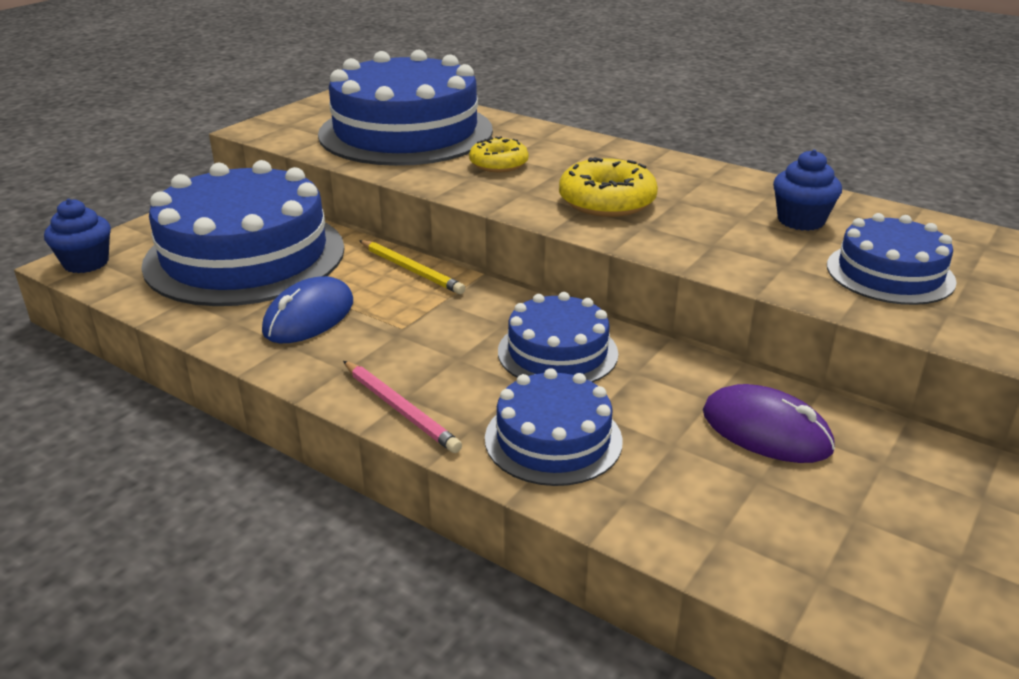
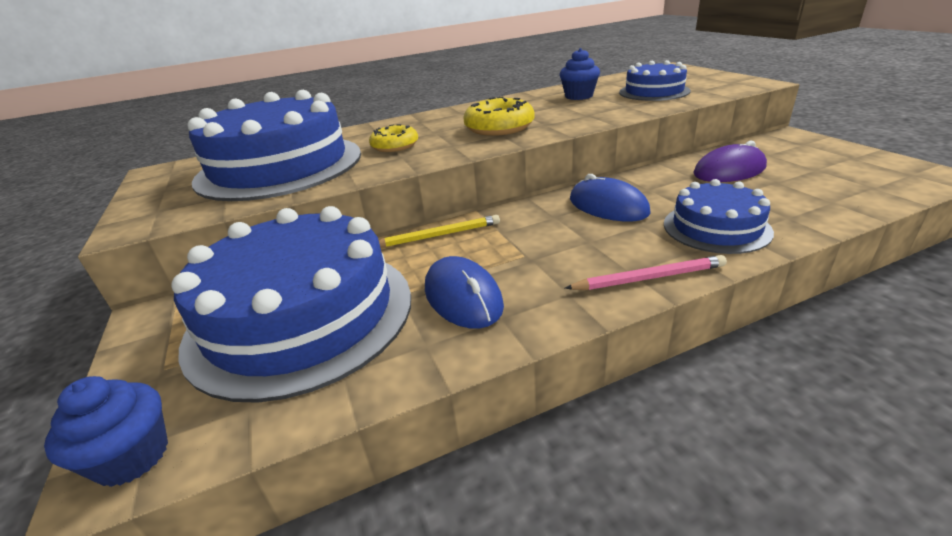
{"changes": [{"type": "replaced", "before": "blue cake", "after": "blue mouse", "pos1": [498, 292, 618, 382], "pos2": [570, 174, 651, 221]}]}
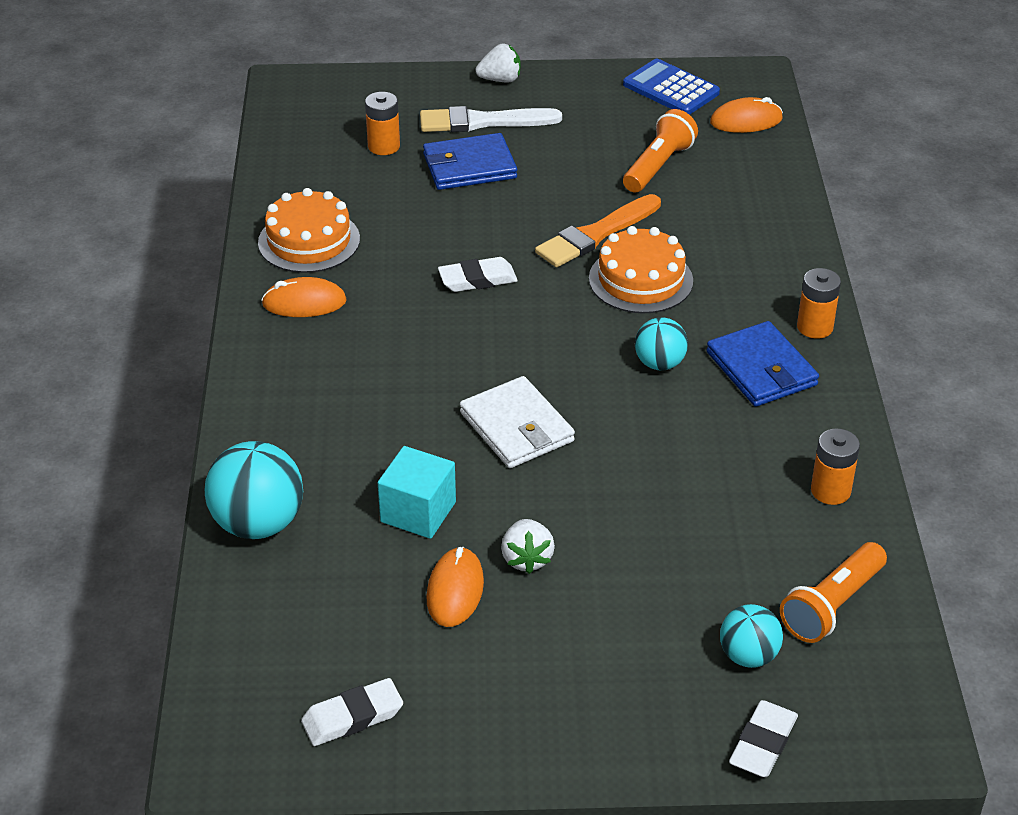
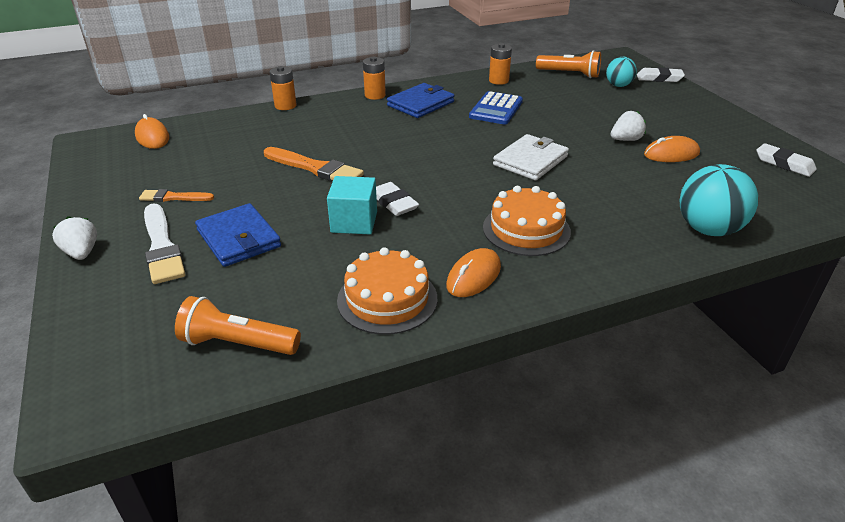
{"changes": [{"type": "removed", "before": "turquoise ball", "pos1": [635, 317, 688, 371]}, {"type": "added", "after": "orange brush", "pos2": [139, 189, 214, 202]}, {"type": "moved", "before": "orange battery", "pos1": [365, 92, 400, 155], "pos2": [269, 66, 297, 110]}, {"type": "moved", "before": "turquoise cube", "pos1": [378, 446, 456, 539], "pos2": [327, 176, 377, 234]}, {"type": "moved", "before": "orange cake", "pos1": [589, 226, 693, 314], "pos2": [483, 186, 571, 256]}, {"type": "moved", "before": "blue calculator", "pos1": [623, 59, 720, 115], "pos2": [469, 91, 523, 125]}, {"type": "moved", "before": "orange flashlight", "pos1": [623, 109, 698, 193], "pos2": [175, 296, 301, 355]}, {"type": "turned", "before": "orange mouse", "pos1": [261, 277, 347, 317], "pos2": [446, 248, 501, 297], "turn": 60}]}
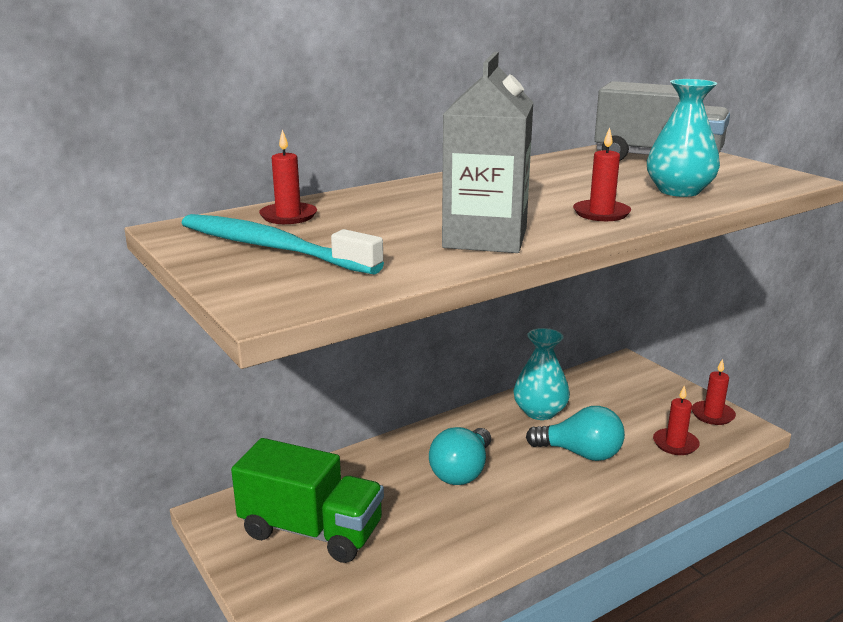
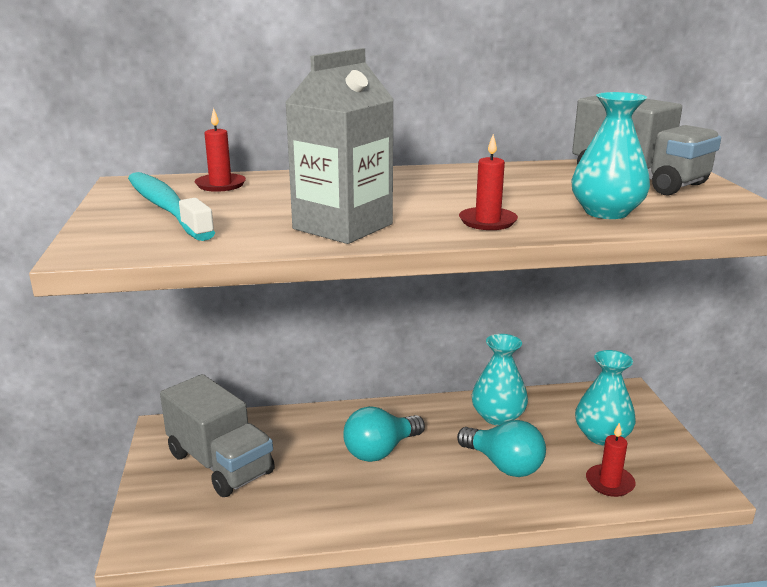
{"changes": [{"type": "removed", "before": "red candle", "pos1": [692, 359, 736, 425]}, {"type": "added", "after": "turquoise vase", "pos2": [575, 350, 636, 446]}, {"type": "recoloured", "before": "green truck", "after": "grey truck", "pos1": [231, 438, 384, 563], "pos2": [160, 374, 275, 497]}]}
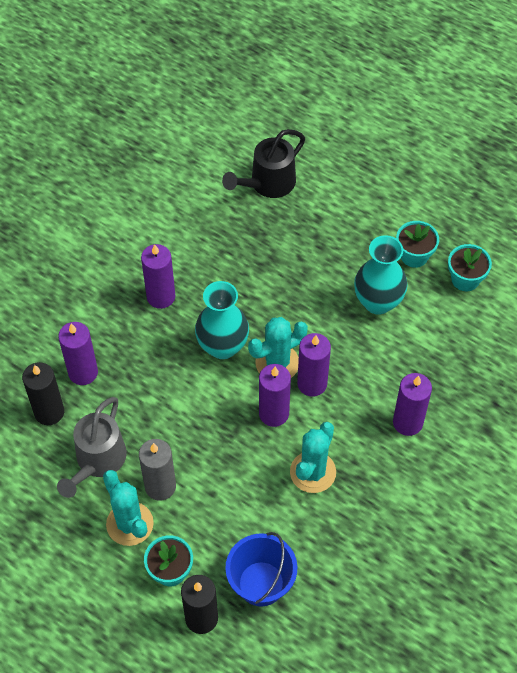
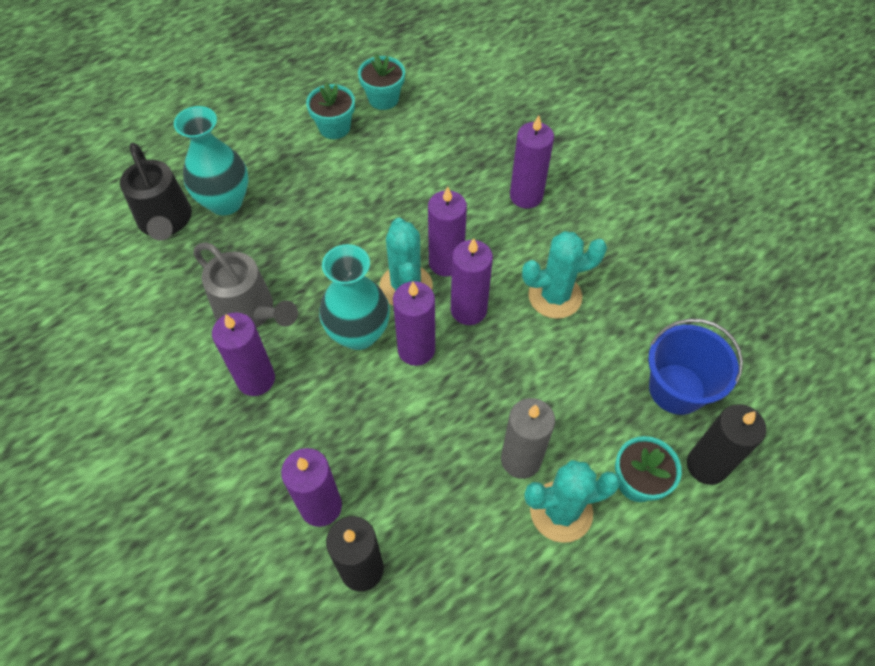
{"changes": [{"type": "added", "after": "purple candle", "pos2": [393, 281, 435, 366]}, {"type": "moved", "before": "grey watering can", "pos1": [57, 397, 127, 498], "pos2": [193, 242, 298, 328]}, {"type": "moved", "before": "turquoise vase", "pos1": [354, 235, 408, 315], "pos2": [174, 106, 248, 215]}, {"type": "turned", "before": "turquoise cactus", "pos1": [290, 422, 336, 493], "pos2": [522, 231, 607, 319], "turn": -60}]}
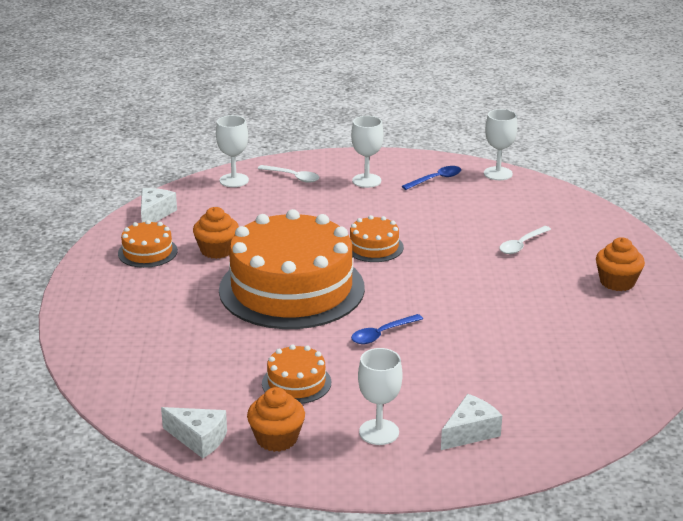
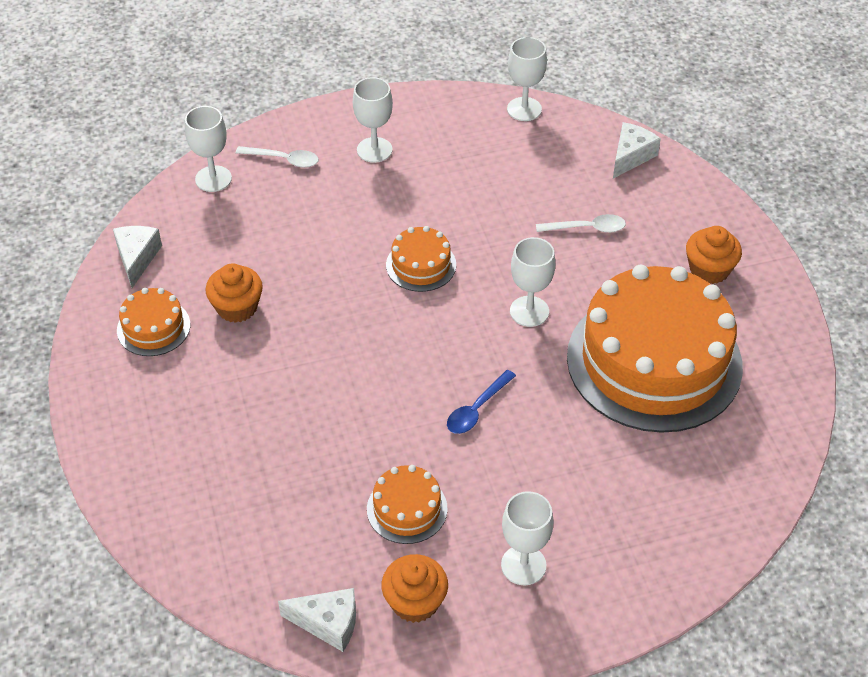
{"changes": [{"type": "removed", "before": "blue spoon", "pos1": [402, 166, 461, 190]}, {"type": "added", "after": "white goblet", "pos2": [510, 237, 555, 327]}, {"type": "moved", "before": "orange cake", "pos1": [219, 209, 365, 329], "pos2": [567, 265, 743, 433]}, {"type": "moved", "before": "white cheese", "pos1": [441, 394, 502, 450], "pos2": [613, 122, 661, 179]}, {"type": "turned", "before": "white spoon", "pos1": [499, 226, 551, 254], "pos2": [536, 214, 626, 233], "turn": -120}]}
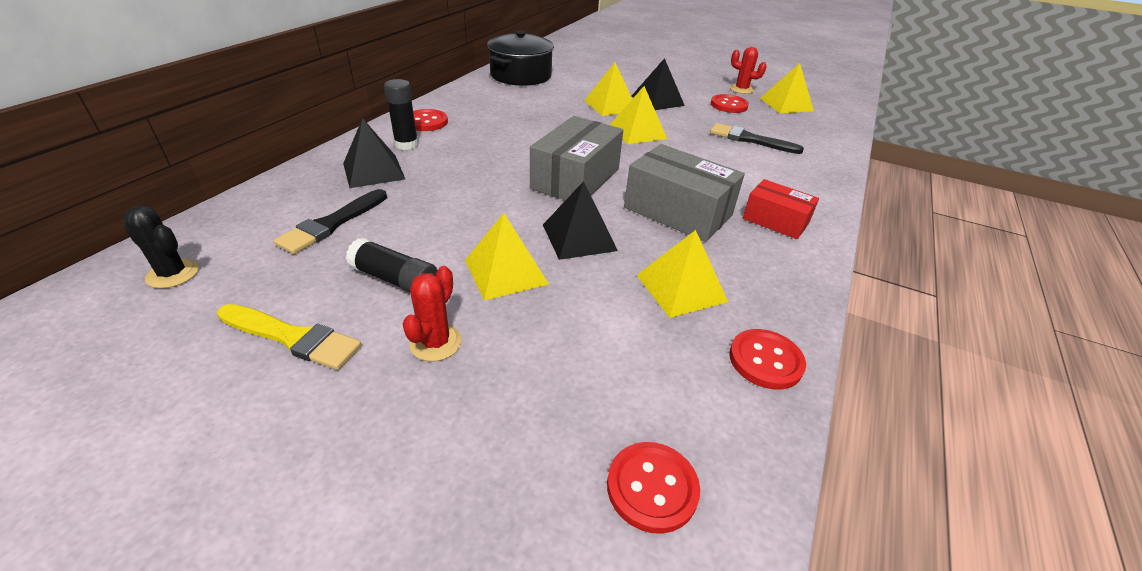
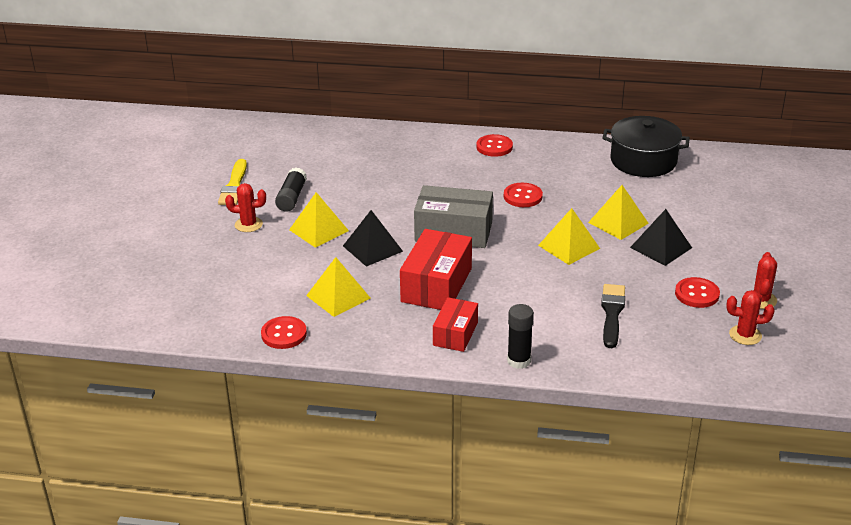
{"changes": [{"type": "removed", "before": "black cactus", "pos1": [124, 206, 199, 288]}, {"type": "removed", "before": "black brush", "pos1": [273, 189, 387, 254]}, {"type": "removed", "before": "black pyramid", "pos1": [343, 118, 405, 188]}, {"type": "moved", "before": "black glue stick", "pos1": [384, 79, 418, 150], "pos2": [507, 304, 534, 369]}, {"type": "moved", "before": "red button", "pos1": [607, 442, 700, 534], "pos2": [504, 183, 543, 207]}, {"type": "replaced", "before": "yellow pyramid", "after": "red cactus", "pos1": [760, 63, 814, 113], "pos2": [727, 290, 775, 345]}, {"type": "recoloured", "before": "grey box", "after": "red box", "pos1": [624, 144, 745, 242], "pos2": [400, 229, 472, 310]}]}
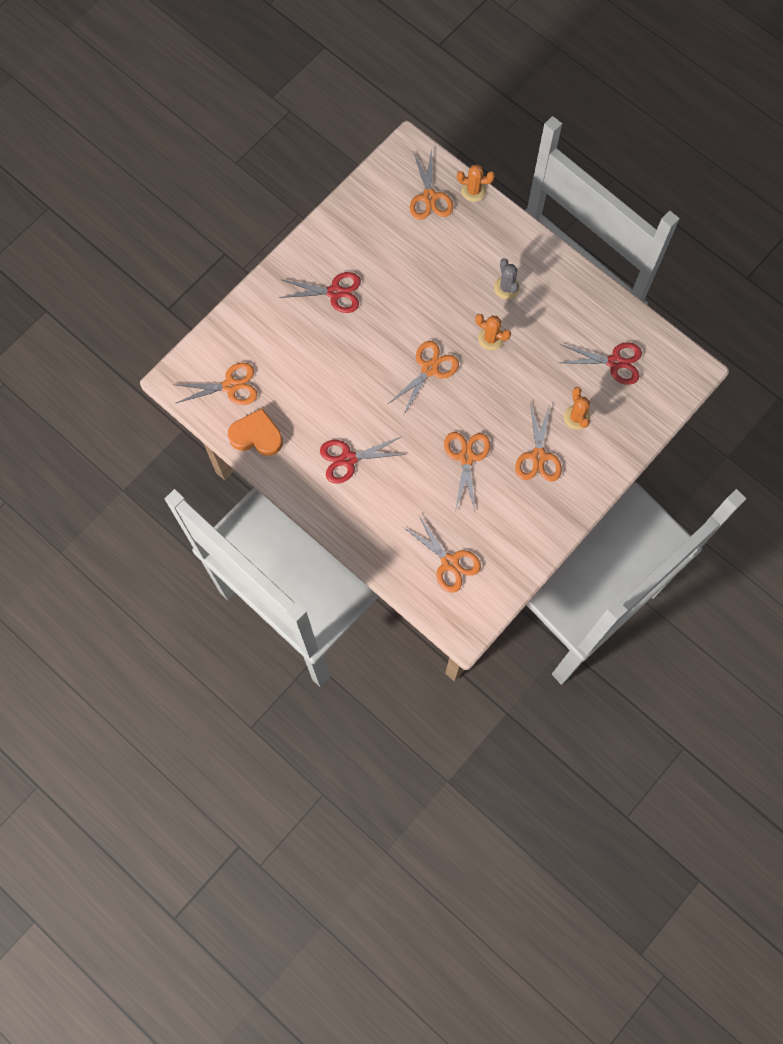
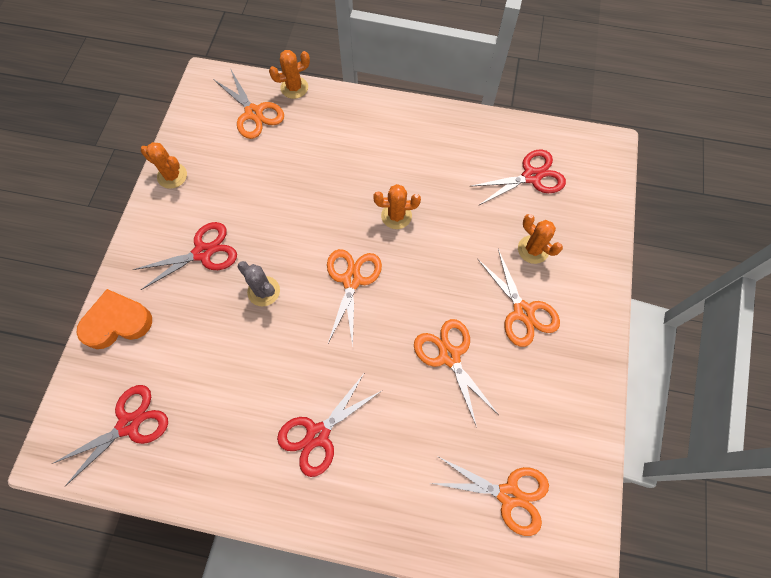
{"changes": [{"type": "added", "after": "orange cactus", "pos2": [141, 142, 187, 189]}, {"type": "moved", "before": "orange heart", "pos1": [228, 408, 283, 456], "pos2": [76, 289, 152, 349]}, {"type": "moved", "before": "grey cactus", "pos1": [494, 258, 520, 299], "pos2": [238, 261, 280, 306]}, {"type": "recoloured", "before": "orange scissors", "after": "red scissors", "pos1": [173, 363, 257, 405], "pos2": [52, 385, 168, 486]}]}
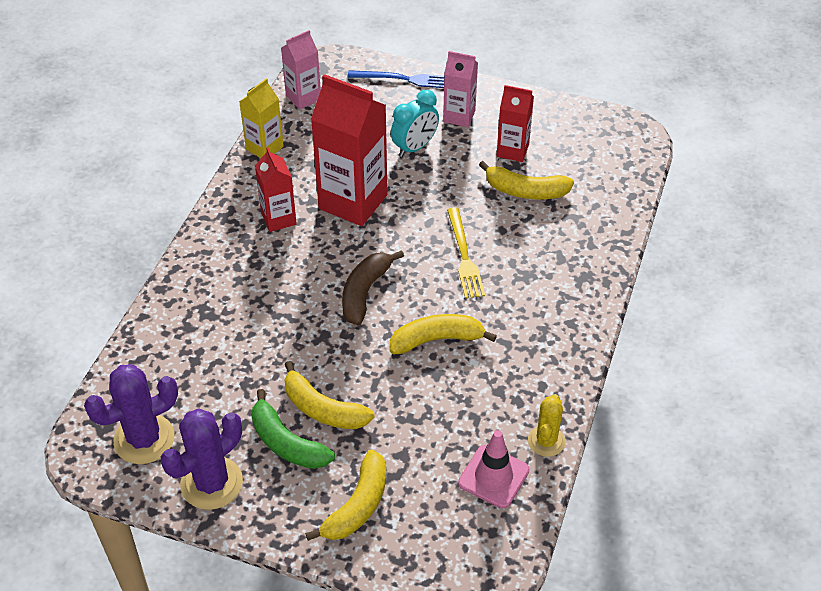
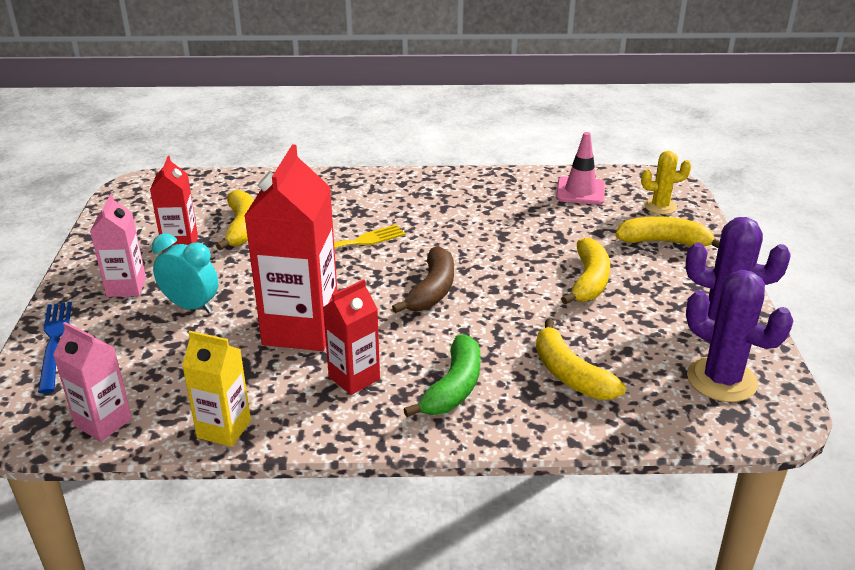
{"changes": [{"type": "moved", "before": "green banana", "pos1": [252, 389, 335, 469], "pos2": [403, 334, 481, 417]}, {"type": "moved", "before": "yellow banana", "pos1": [389, 314, 497, 354], "pos2": [536, 319, 626, 399]}, {"type": "moved", "before": "yellow cactus", "pos1": [528, 394, 565, 457], "pos2": [641, 151, 691, 214]}, {"type": "turned", "before": "brown banana", "pos1": [342, 250, 404, 326], "pos2": [392, 246, 454, 313], "turn": -75}]}
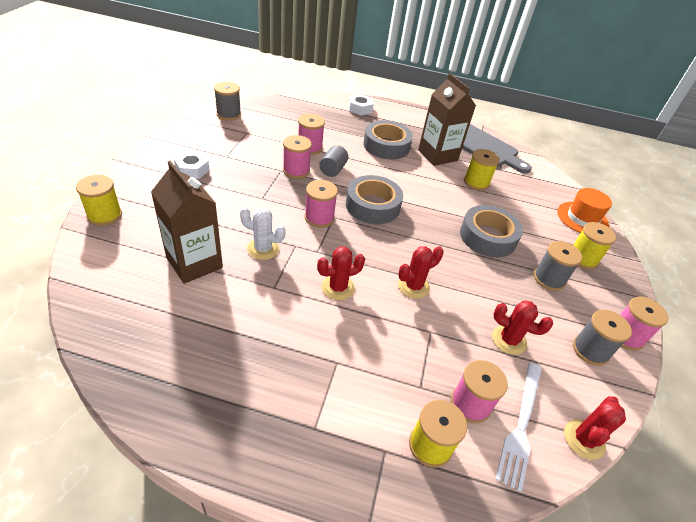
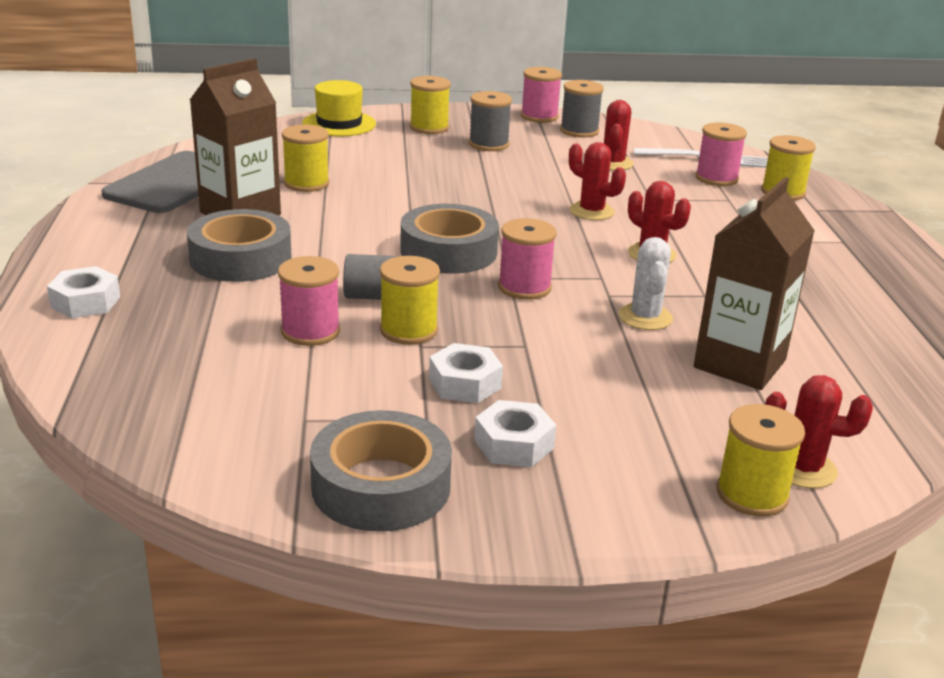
{"changes": [{"type": "removed", "before": "grey spool", "pos1": [214, 82, 241, 121]}, {"type": "added", "after": "white nut", "pos2": [429, 343, 503, 403]}, {"type": "moved", "before": "grey tape", "pos1": [460, 205, 523, 257], "pos2": [310, 410, 452, 532]}, {"type": "moved", "before": "red cactus", "pos1": [564, 396, 626, 460], "pos2": [765, 375, 873, 488]}, {"type": "recoloured", "before": "pink spool", "after": "yellow spool", "pos1": [283, 135, 312, 179], "pos2": [380, 256, 440, 345]}, {"type": "recoloured", "before": "orange hat", "after": "yellow hat", "pos1": [557, 188, 612, 233], "pos2": [302, 80, 376, 136]}]}
